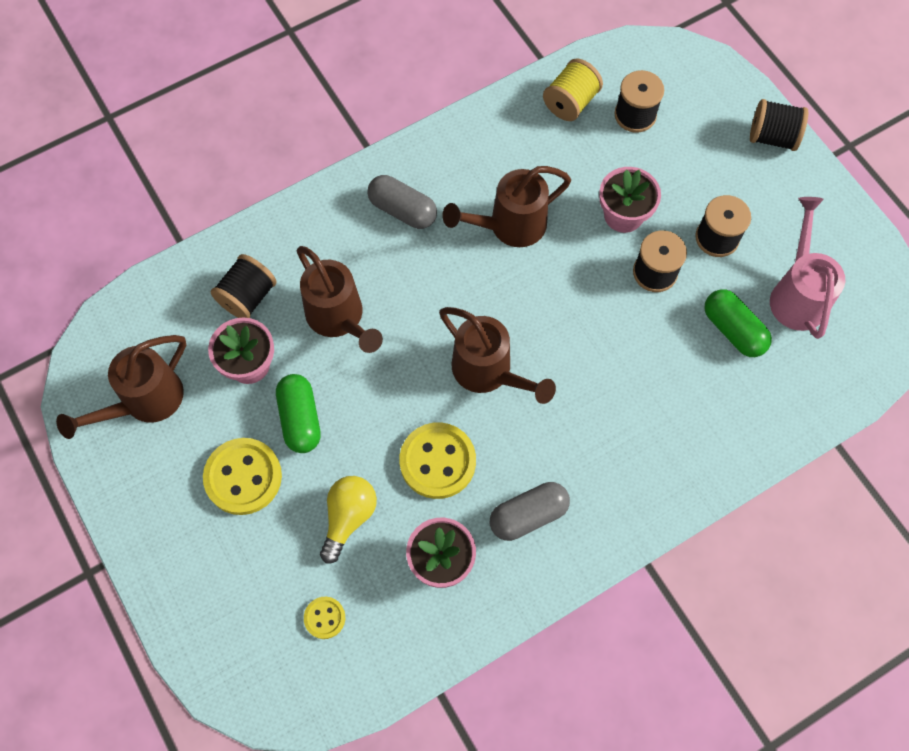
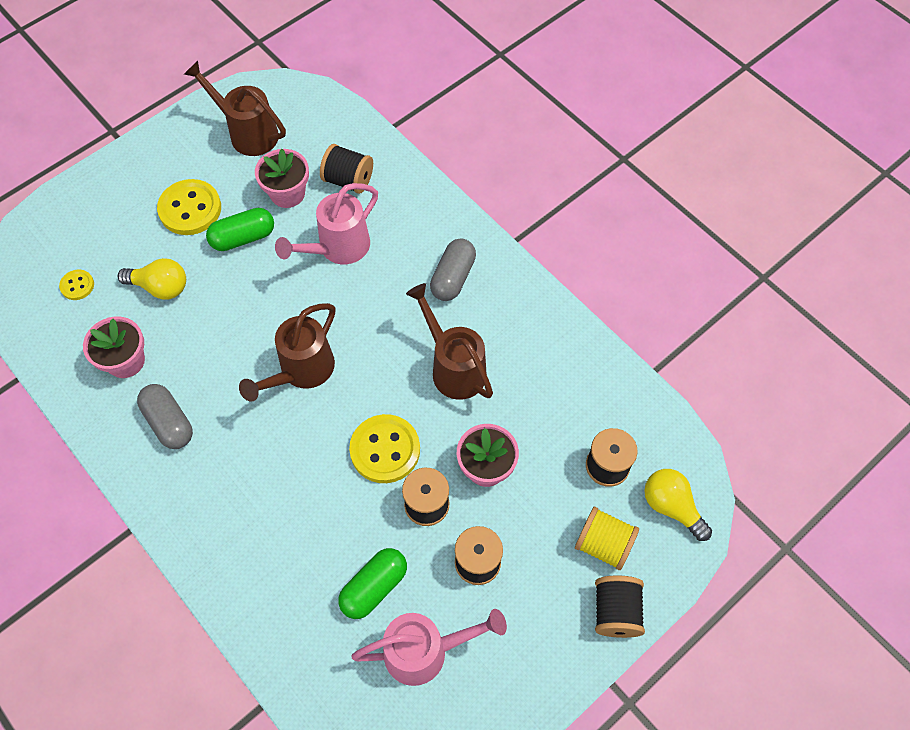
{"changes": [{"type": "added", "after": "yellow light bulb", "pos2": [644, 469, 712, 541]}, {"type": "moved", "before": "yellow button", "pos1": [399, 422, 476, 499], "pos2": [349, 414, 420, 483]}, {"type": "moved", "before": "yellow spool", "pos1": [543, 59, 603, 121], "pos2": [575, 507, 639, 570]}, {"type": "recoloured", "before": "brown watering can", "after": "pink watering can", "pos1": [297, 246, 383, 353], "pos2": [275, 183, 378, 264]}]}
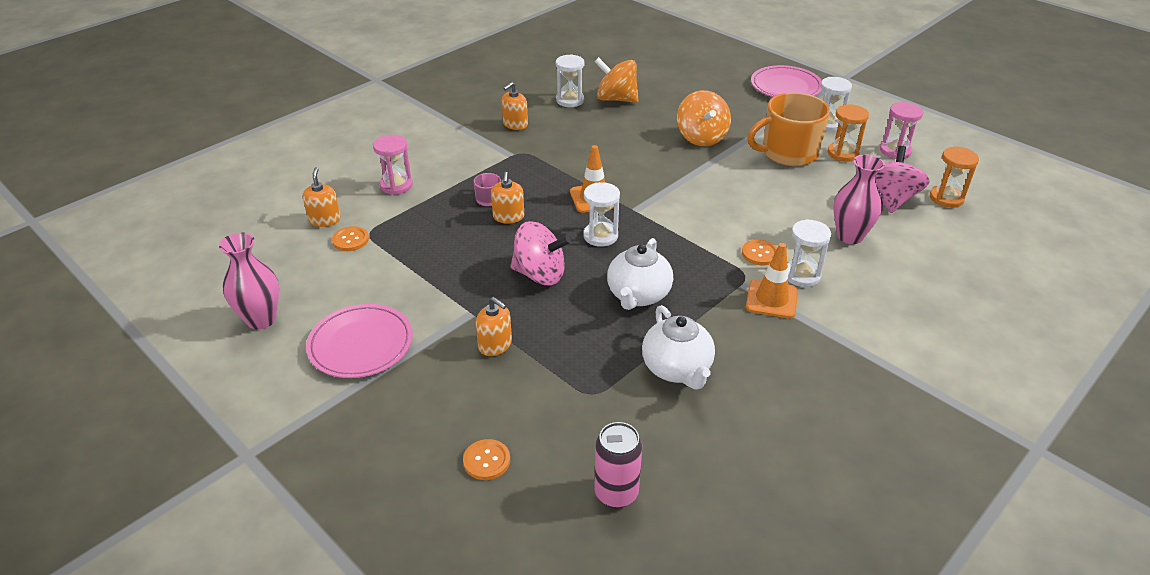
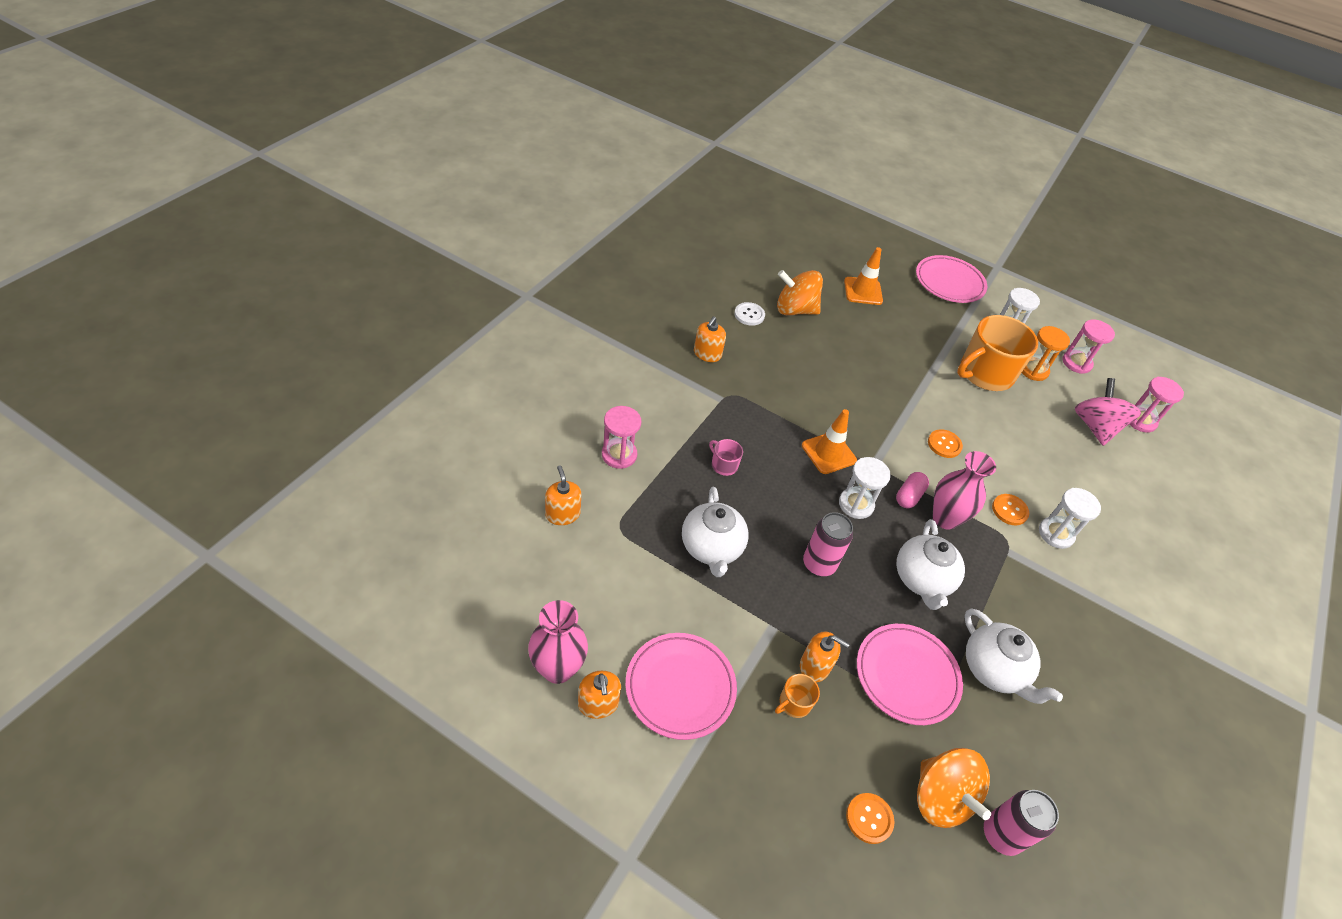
{"changes": [{"type": "added", "after": "white teapot", "pos2": [682, 487, 749, 577]}, {"type": "added", "after": "orange mug", "pos2": [775, 674, 820, 718]}, {"type": "added", "after": "pink plate", "pos2": [857, 624, 963, 725]}, {"type": "added", "after": "pink capsule", "pos2": [896, 472, 929, 508]}, {"type": "moved", "before": "orange button", "pos1": [332, 226, 369, 251], "pos2": [928, 429, 963, 458]}, {"type": "moved", "before": "orange soap dispenser", "pos1": [491, 172, 524, 224], "pos2": [578, 671, 621, 719]}, {"type": "moved", "before": "orange spinning top", "pos1": [677, 90, 731, 146], "pos2": [917, 748, 991, 828]}, {"type": "moved", "before": "orange traffic cone", "pos1": [746, 243, 798, 318], "pos2": [844, 247, 883, 305]}, {"type": "moved", "before": "pink vase", "pos1": [833, 154, 885, 244], "pos2": [933, 451, 996, 530]}, {"type": "replaced", "before": "pink spinning top", "after": "pink can", "pos1": [510, 221, 571, 285], "pos2": [803, 512, 853, 577]}, {"type": "replaced", "before": "white hourglass", "after": "white button", "pos1": [556, 54, 584, 107], "pos2": [734, 302, 765, 326]}, {"type": "recoloured", "before": "orange hourglass", "after": "pink hourglass", "pos1": [930, 146, 979, 208], "pos2": [1130, 377, 1184, 433]}]}
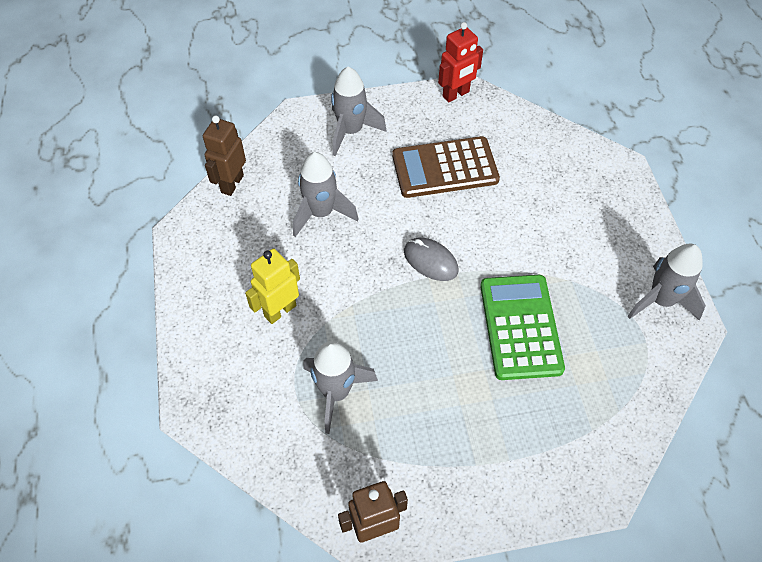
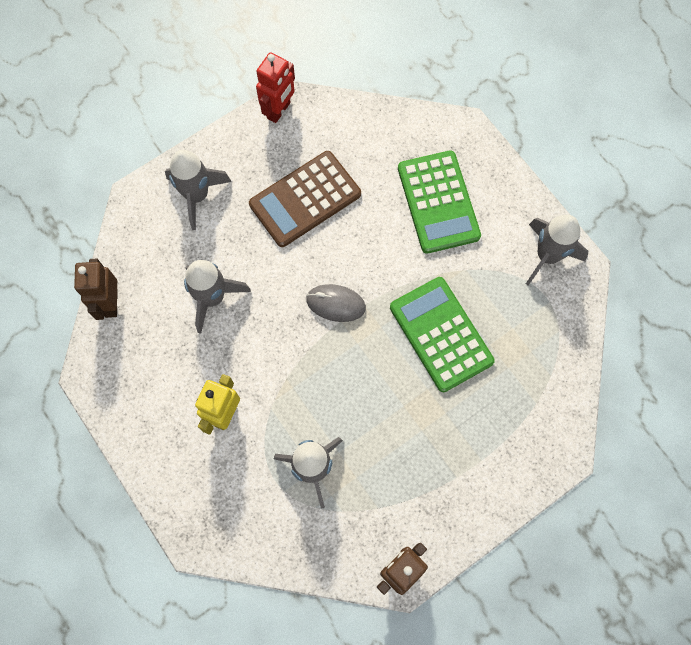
{"changes": [{"type": "added", "after": "green calculator", "pos2": [398, 151, 481, 254]}]}
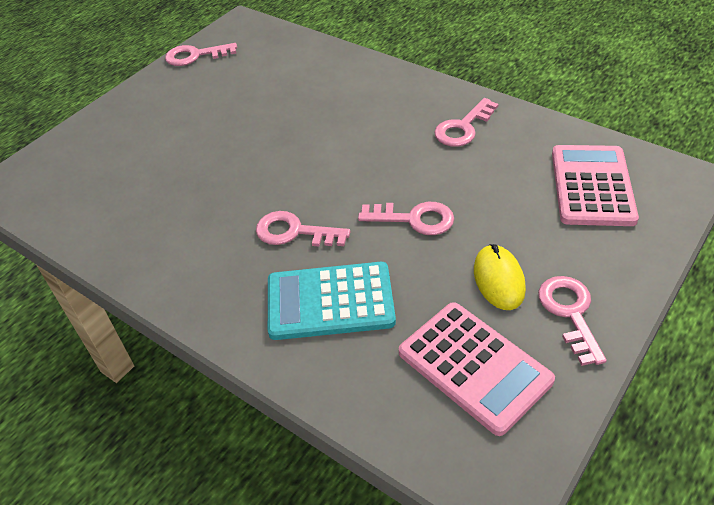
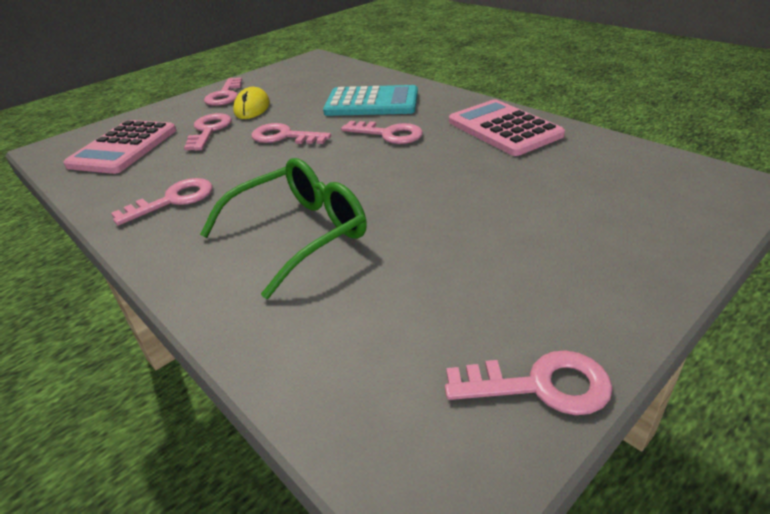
{"changes": [{"type": "added", "after": "pink key", "pos2": [184, 113, 232, 151]}, {"type": "added", "after": "green glasses", "pos2": [200, 158, 367, 299]}, {"type": "moved", "before": "pink calculator", "pos1": [399, 302, 555, 436], "pos2": [449, 100, 565, 156]}]}
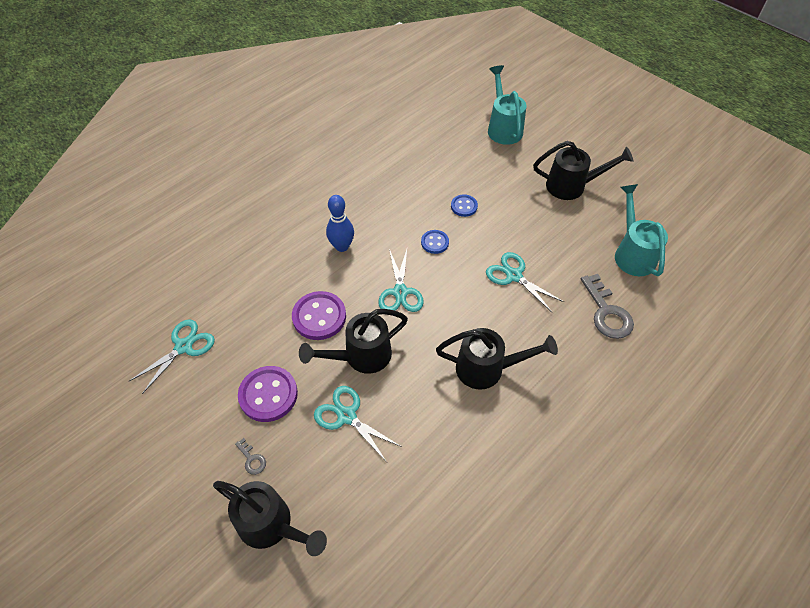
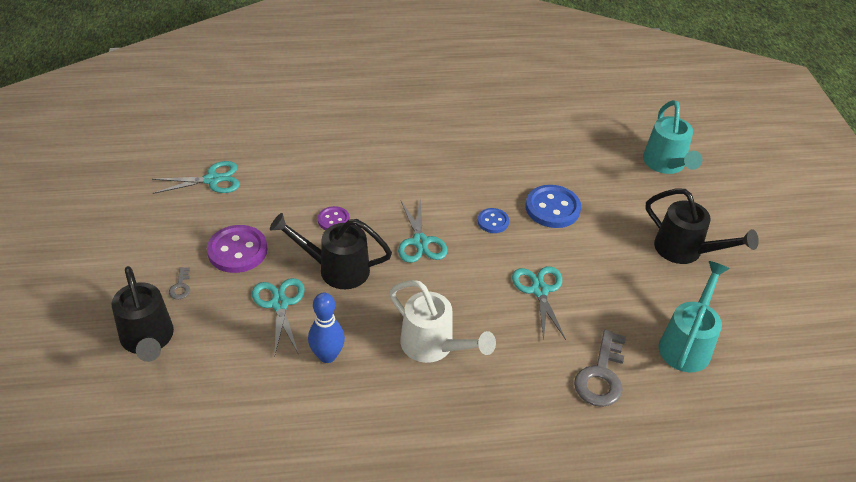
{"changes": [{"type": "moved", "before": "blue bowling pin", "pos1": [326, 195, 354, 252], "pos2": [308, 292, 345, 363]}, {"type": "recoloured", "before": "black watering can", "after": "white watering can", "pos1": [436, 328, 558, 389], "pos2": [389, 280, 496, 363]}, {"type": "turned", "before": "turquoise scissors", "pos1": [378, 249, 424, 312], "pos2": [398, 198, 448, 263], "turn": -45}, {"type": "turned", "before": "turquoise watering can", "pos1": [488, 65, 526, 145], "pos2": [643, 100, 702, 174], "turn": 150}, {"type": "resized", "before": "purple button", "pos1": [292, 291, 346, 340], "pos2": [318, 206, 350, 230], "scale": 0.56}, {"type": "resized", "before": "blue button", "pos1": [451, 194, 478, 217], "pos2": [526, 185, 581, 228], "scale": 1.77}]}
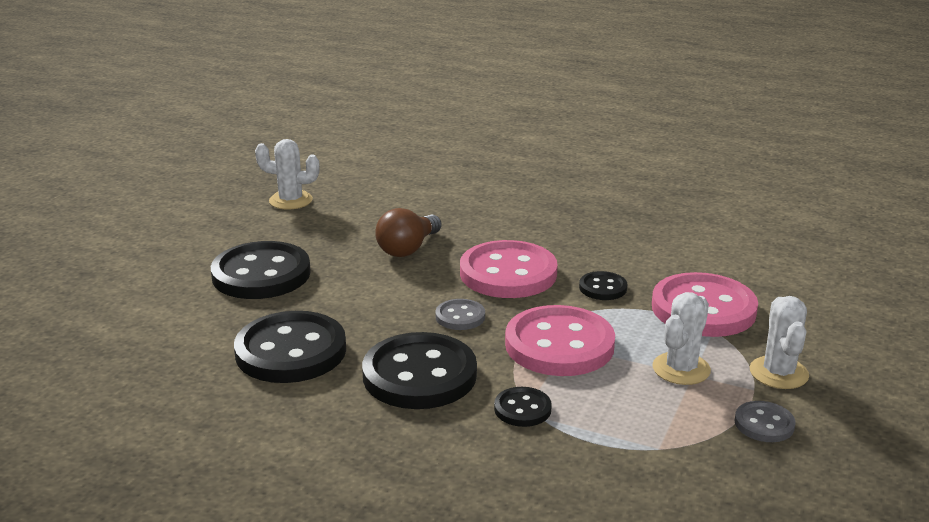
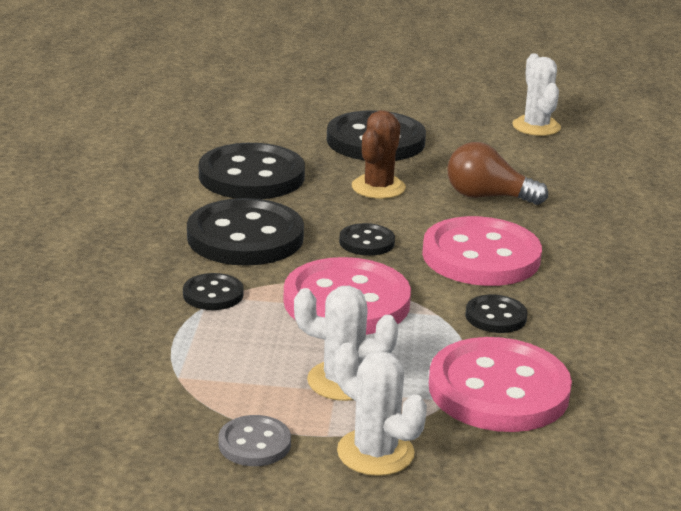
{"changes": [{"type": "added", "after": "brown cactus", "pos2": [352, 110, 406, 199]}, {"type": "recoloured", "before": "grey button", "after": "black button", "pos1": [435, 299, 485, 330], "pos2": [339, 223, 395, 256]}, {"type": "turned", "before": "white cactus", "pos1": [750, 296, 809, 389], "pos2": [335, 343, 427, 476], "turn": 60}]}
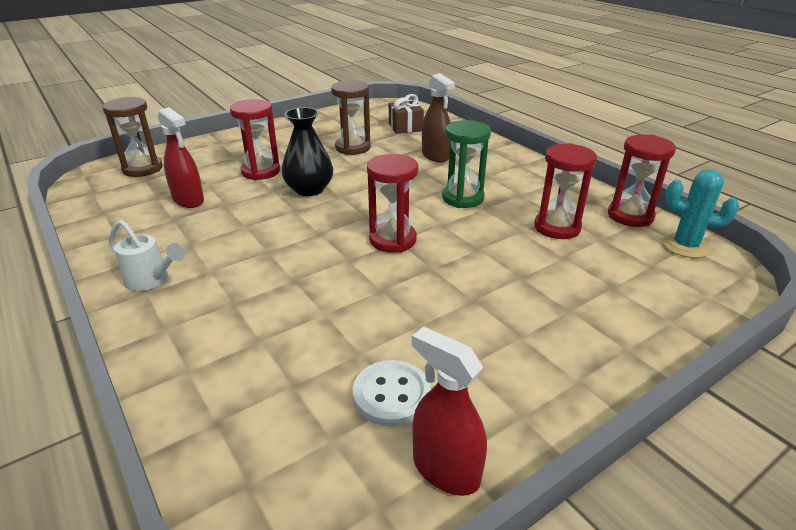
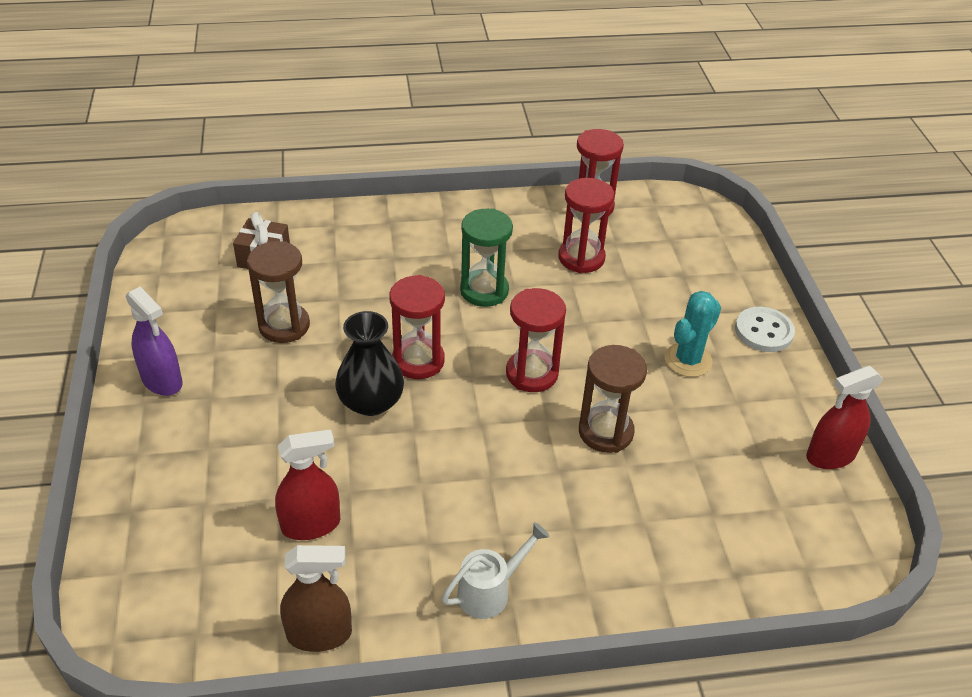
{"changes": [{"type": "added", "after": "purple spray bottle", "pos2": [126, 287, 182, 396]}, {"type": "moved", "before": "brown hourglass", "pos1": [102, 97, 163, 177], "pos2": [579, 345, 647, 453]}, {"type": "moved", "before": "red hourglass", "pos1": [230, 99, 280, 180], "pos2": [389, 275, 445, 379]}, {"type": "moved", "before": "white button", "pos1": [353, 360, 431, 427], "pos2": [735, 307, 795, 352]}, {"type": "moved", "before": "brown spray bottle", "pos1": [422, 73, 455, 163], "pos2": [280, 545, 352, 652]}, {"type": "moved", "before": "turquoise cactus", "pos1": [662, 169, 739, 258], "pos2": [665, 291, 721, 377]}]}
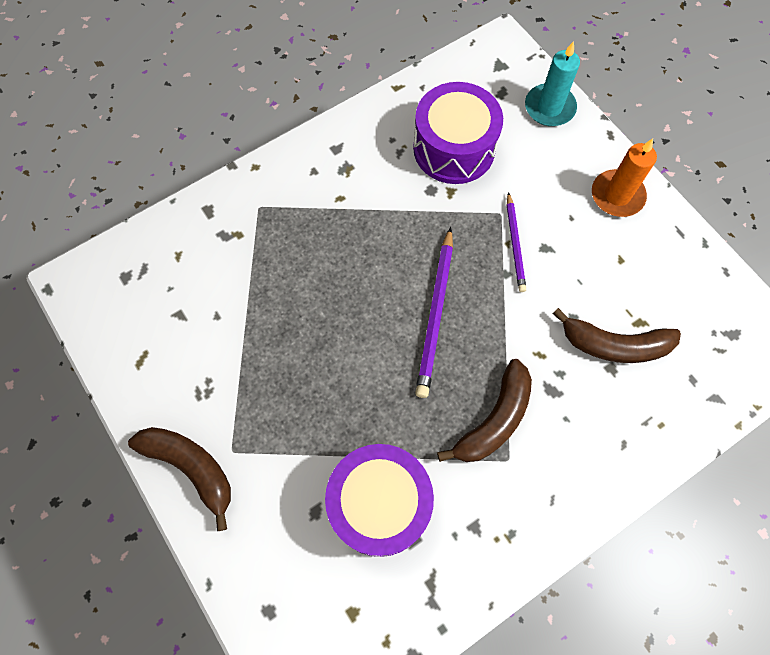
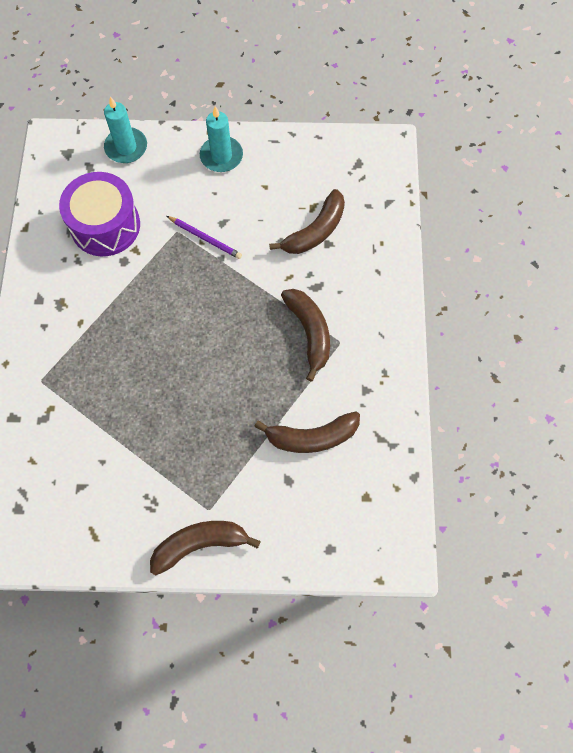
{"changes": [{"type": "removed", "before": "purple pencil", "pos1": [415, 227, 453, 398]}, {"type": "replaced", "before": "purple drum", "after": "brown banana", "pos1": [325, 444, 434, 557], "pos2": [254, 412, 360, 453]}, {"type": "recoloured", "before": "orange candle", "after": "turquoise candle", "pos1": [592, 139, 657, 217], "pos2": [200, 106, 243, 172]}]}
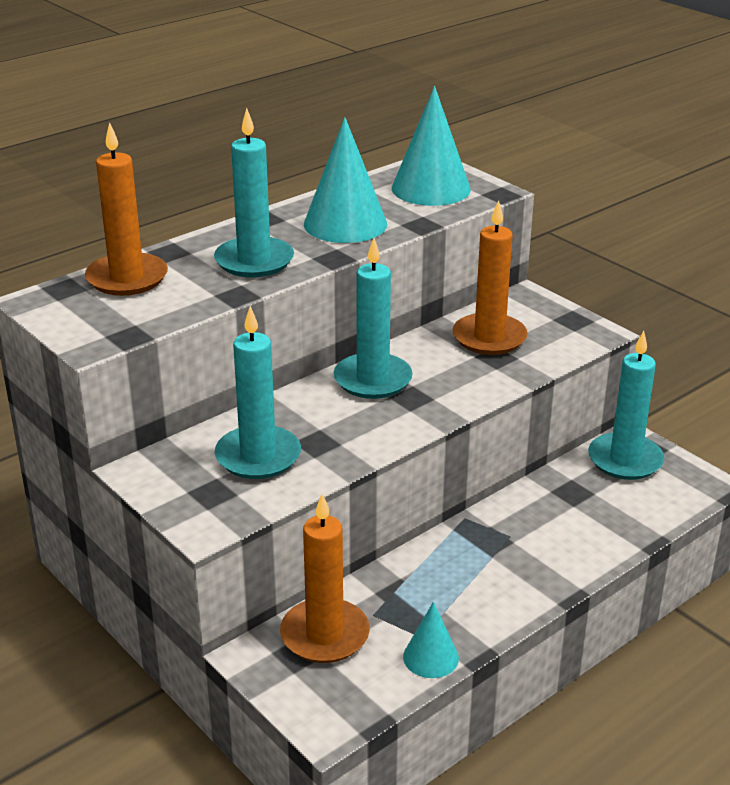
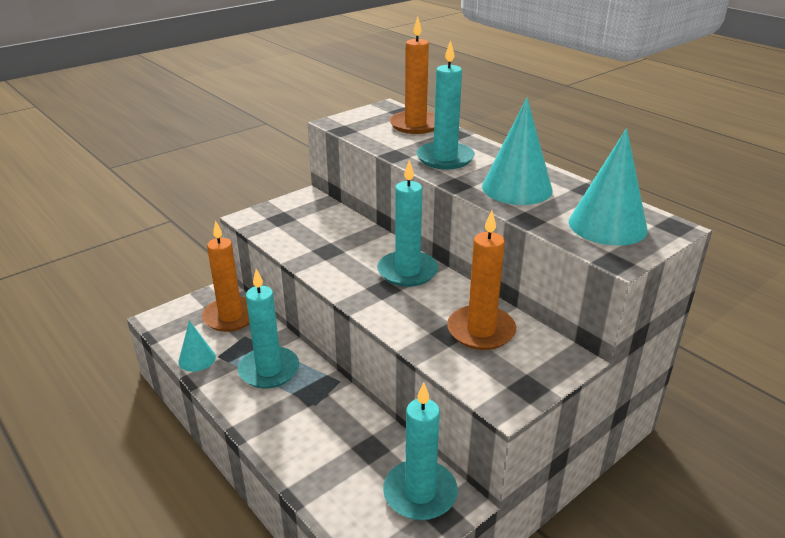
{"changes": [{"type": "moved", "before": "turquoise candle", "pos1": [214, 306, 301, 479], "pos2": [238, 269, 299, 389]}]}
